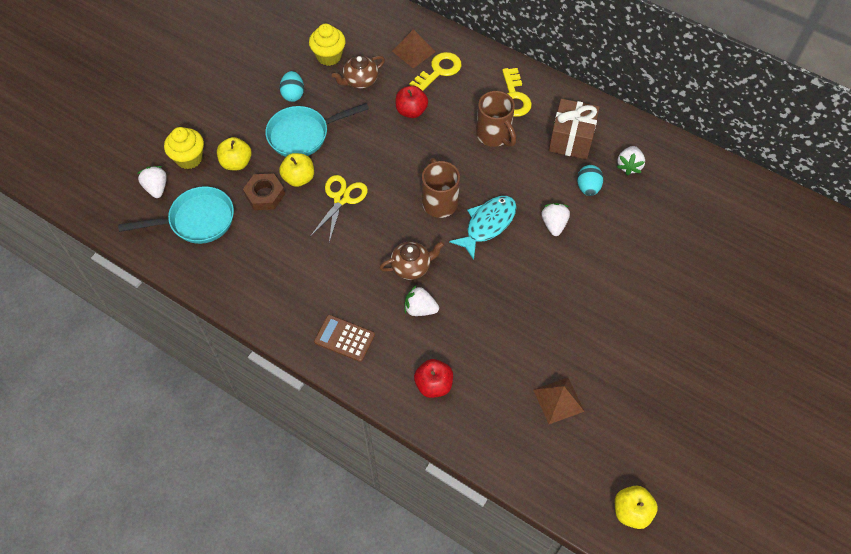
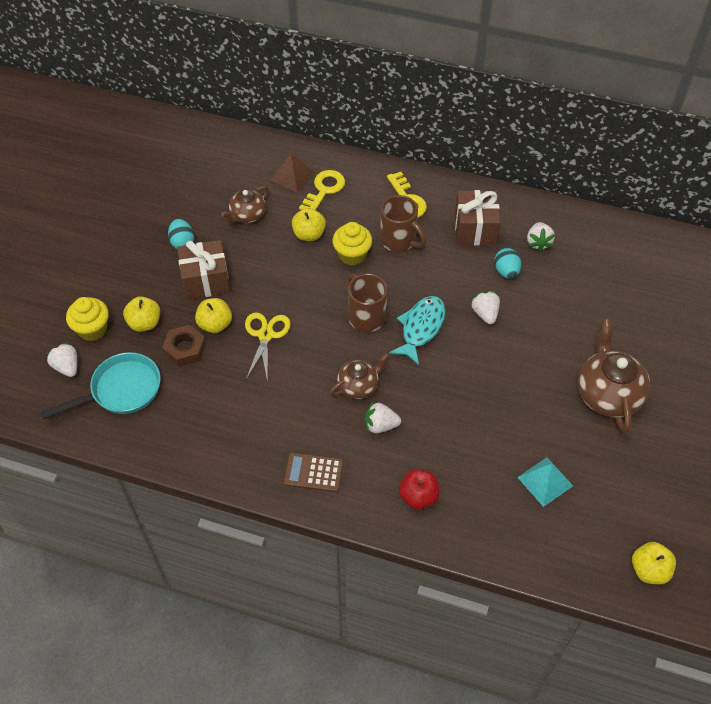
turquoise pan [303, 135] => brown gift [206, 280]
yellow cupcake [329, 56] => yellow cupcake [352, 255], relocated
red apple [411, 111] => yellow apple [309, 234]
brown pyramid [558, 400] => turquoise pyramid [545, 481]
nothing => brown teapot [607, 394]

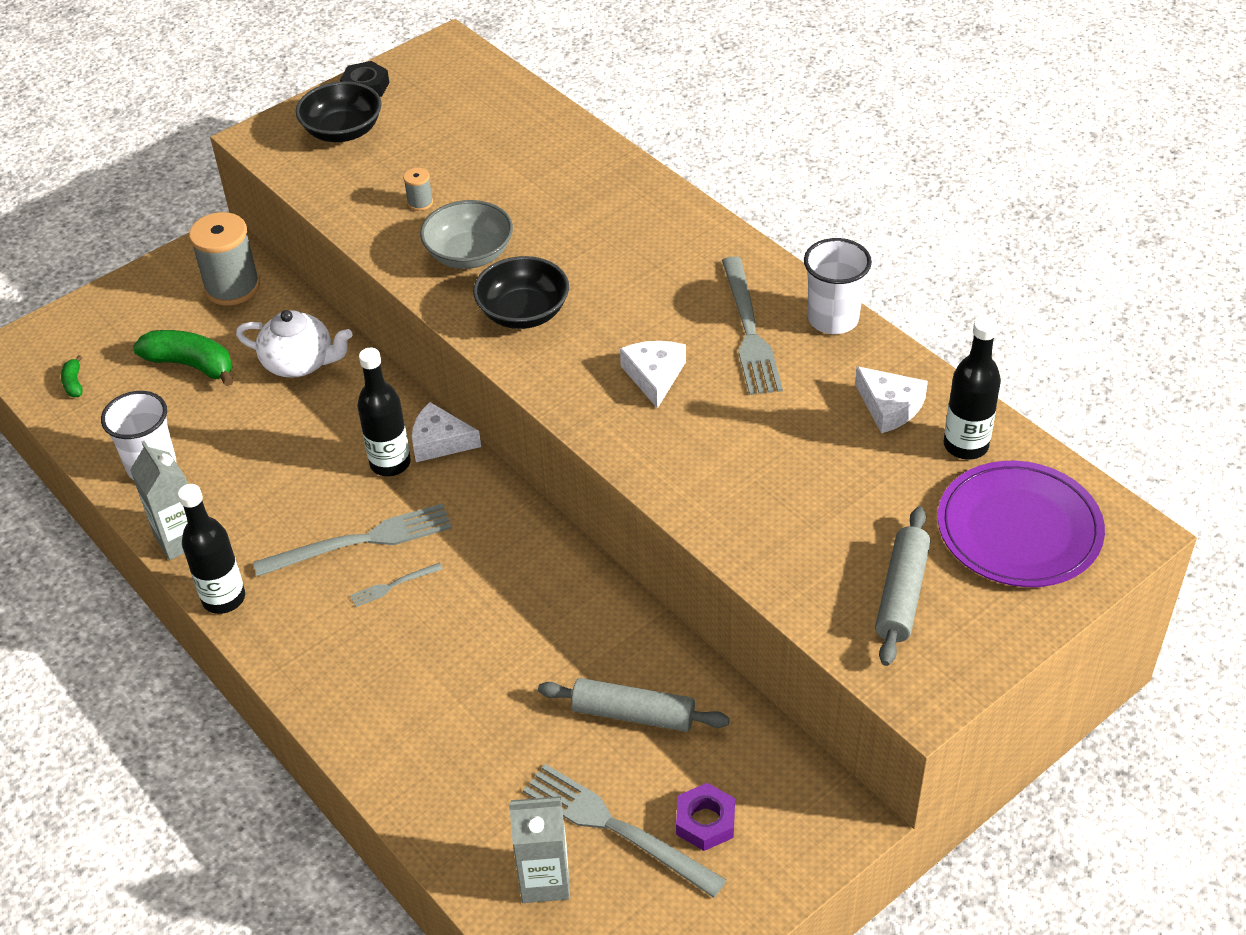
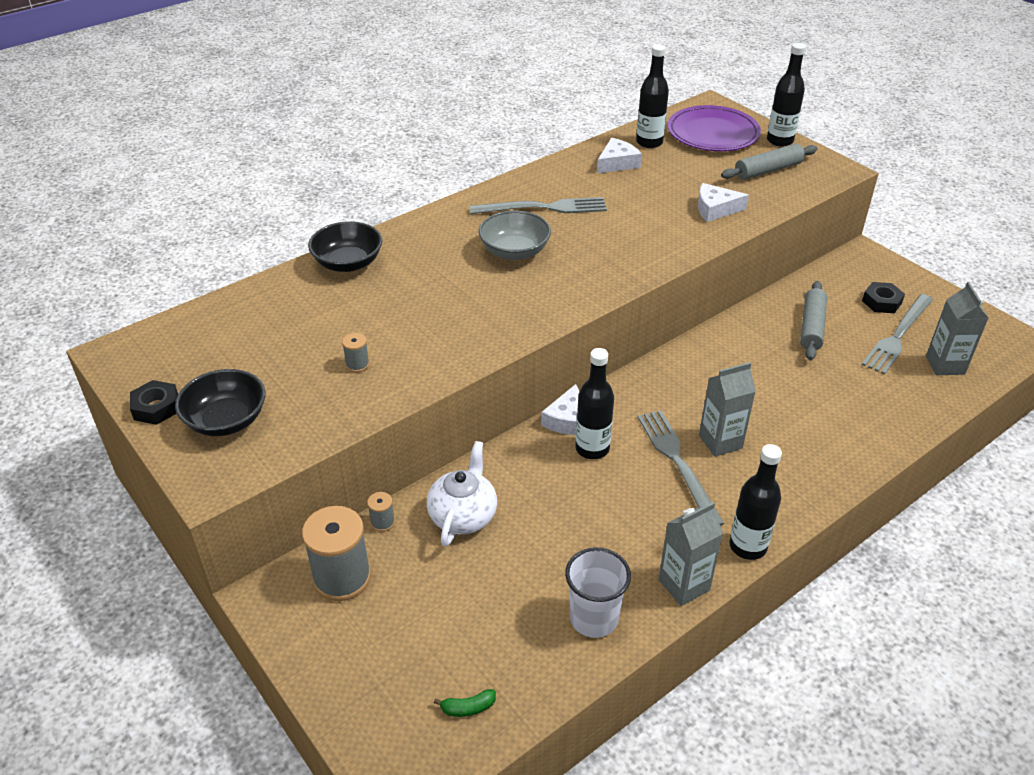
green banana [191, 365] => nothing
grey fork [394, 585] => grey carton [720, 442]
grey bowl [469, 254] => grey bowl [514, 251], relocated
black bowl [523, 313] => black bowl [348, 263], relocated
white cheese [654, 376] => white cheese [715, 209], relocated
purple nut [705, 821] => black nut [881, 302]
white cup [833, 319] => nothing
grey rolling pin [902, 594] => grey rolling pin [768, 170], 45 degrees counterclockwise
nothing => grey spool [382, 522]
nothing => black bottle [779, 141]

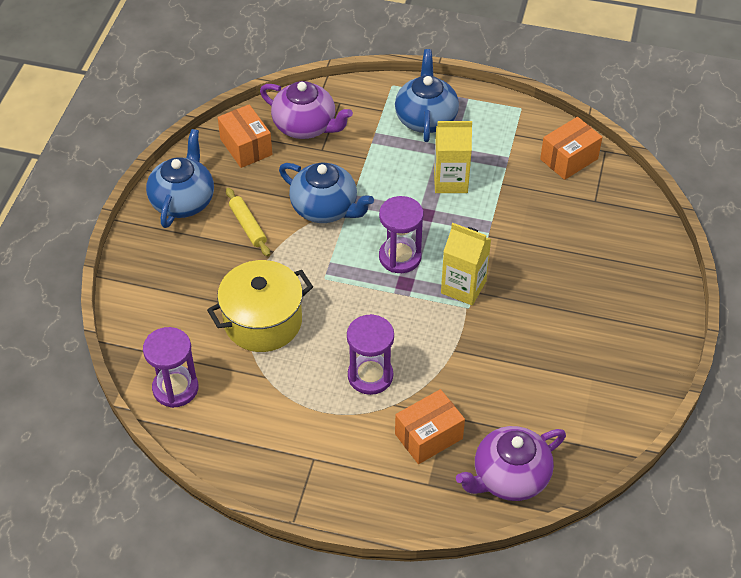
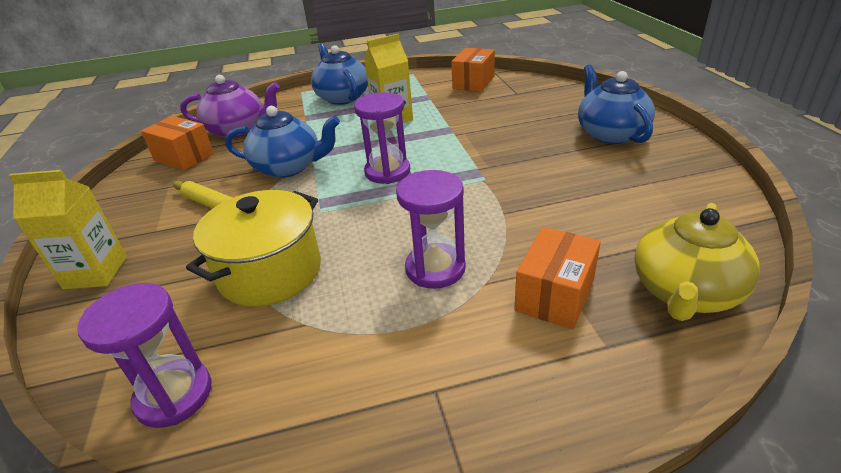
blue teapot [183, 200] => blue teapot [610, 134], relocated
yellow carton [463, 287] => yellow carton [96, 272], relocated
purple teapot [509, 477] => yellow teapot [684, 292]

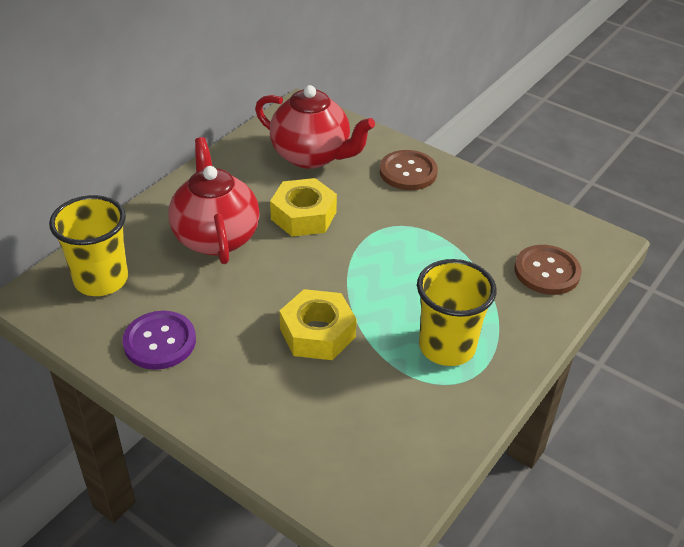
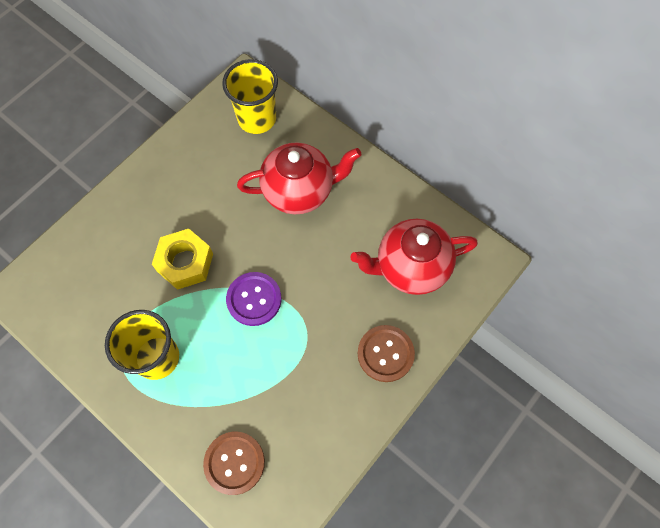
purple button [160, 342] => purple button [254, 299], relocated
red teapot [312, 156] => red teapot [410, 267], 45 degrees clockwise
yellow nut [303, 216] => nothing

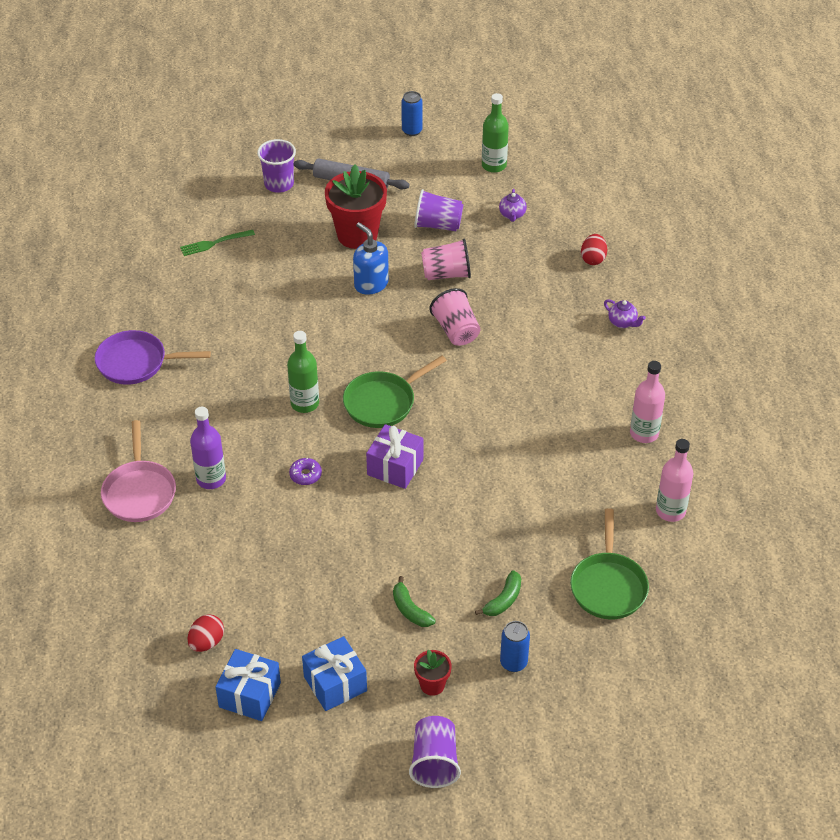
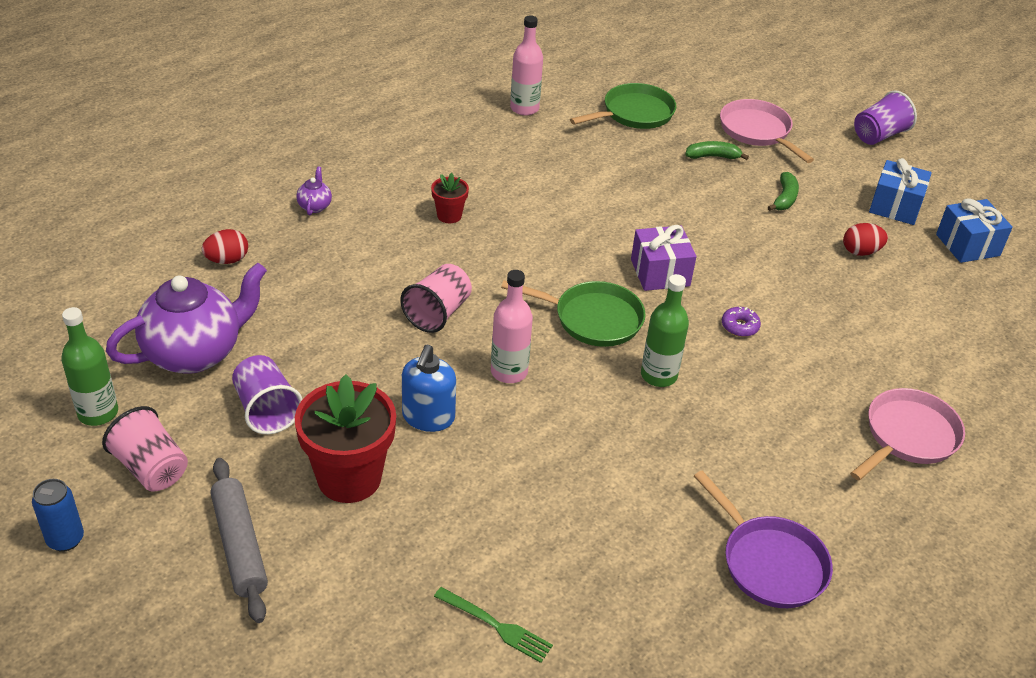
red egg [206, 642] => red egg [860, 252], relocated
purple bottle [211, 479] => nothing
purple cup [279, 184] => nothing
red flower pot [432, 685] => red flower pot [449, 215], relocated
pink cup [446, 274] => pink cup [151, 468], relocated
purple teapot [512, 215] => purple teapot [195, 353], x2.46
blue can [513, 663] => pink pan [757, 132]
pink bottle [644, 433] => pink bottle [509, 372], relocated

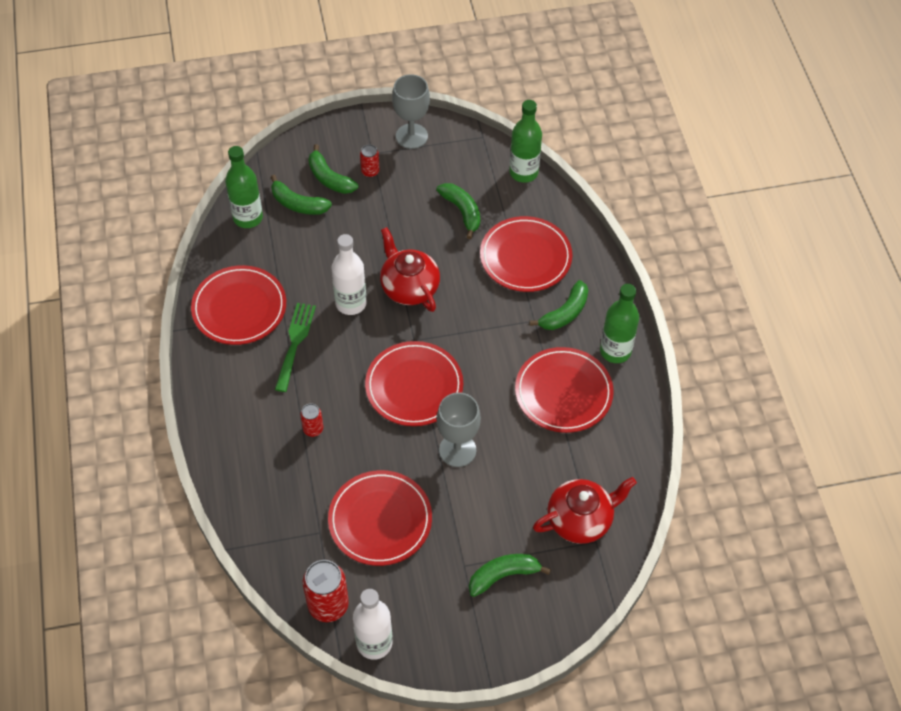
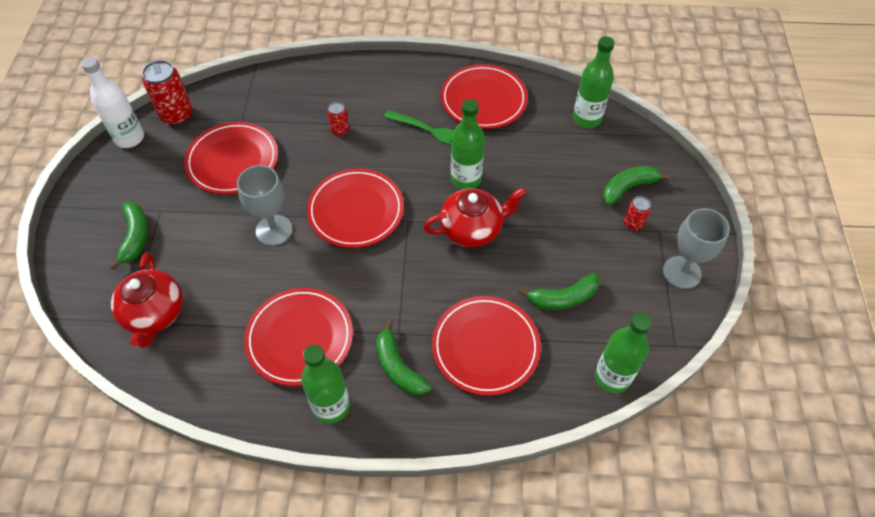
green banana [298, 204] => nothing
white bottle [351, 303] => green bottle [466, 179]

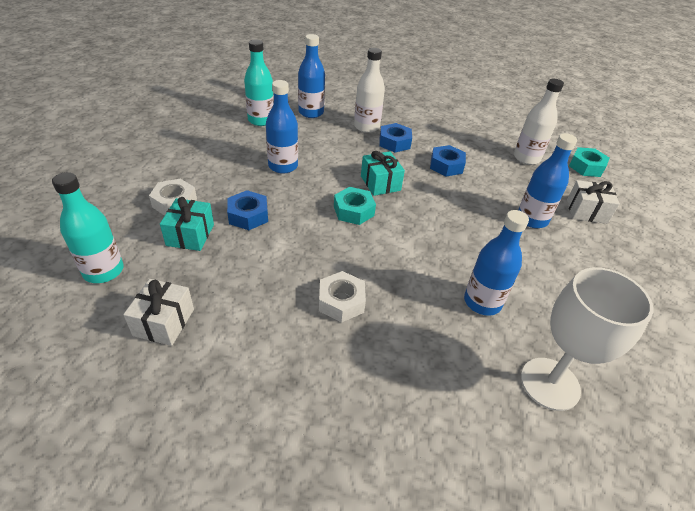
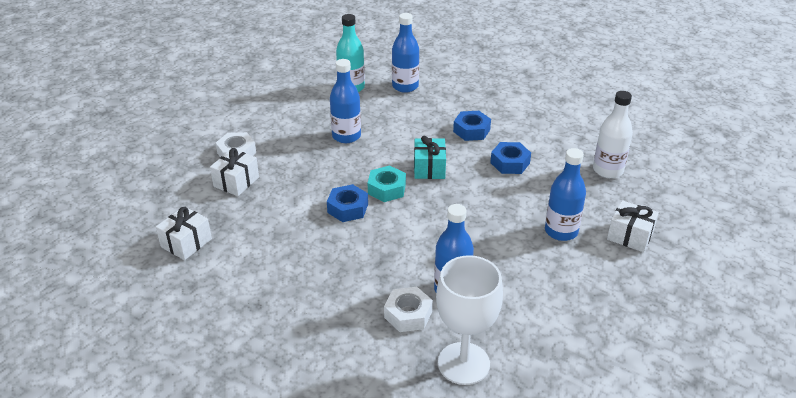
turquoise bottle [103, 271] => nothing
turquoise gift [190, 235] => white gift [236, 182]
blue nut [248, 215] => blue nut [347, 208], relocated
white nut [341, 301] => white nut [408, 314], relocated
white bottle [366, 127] => nothing
turquoise nut [586, 167] => nothing

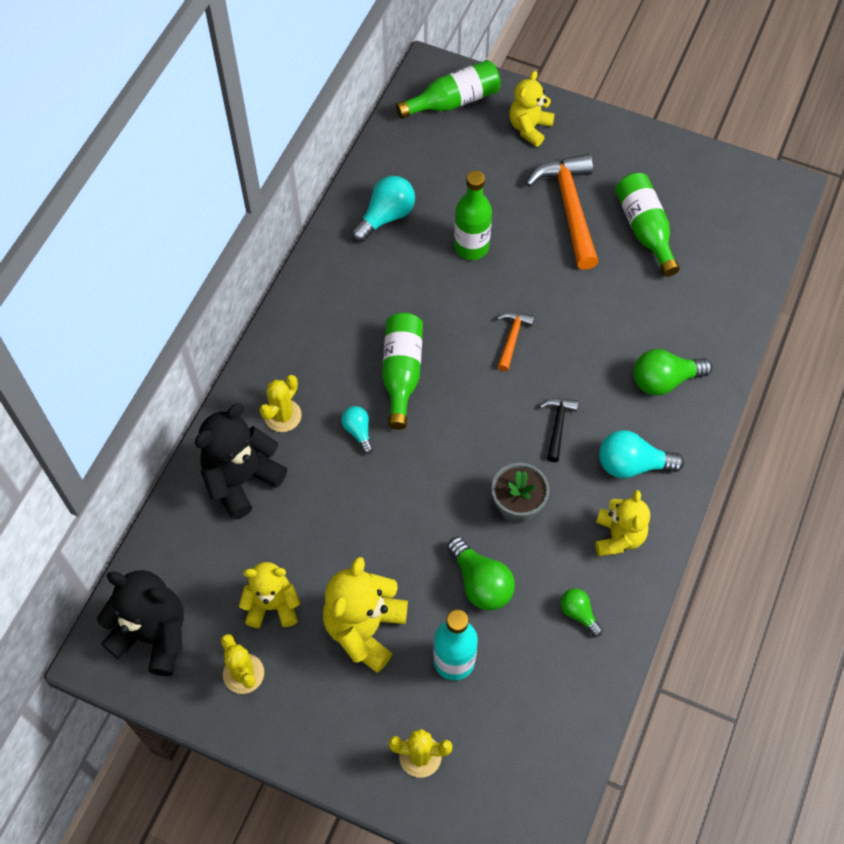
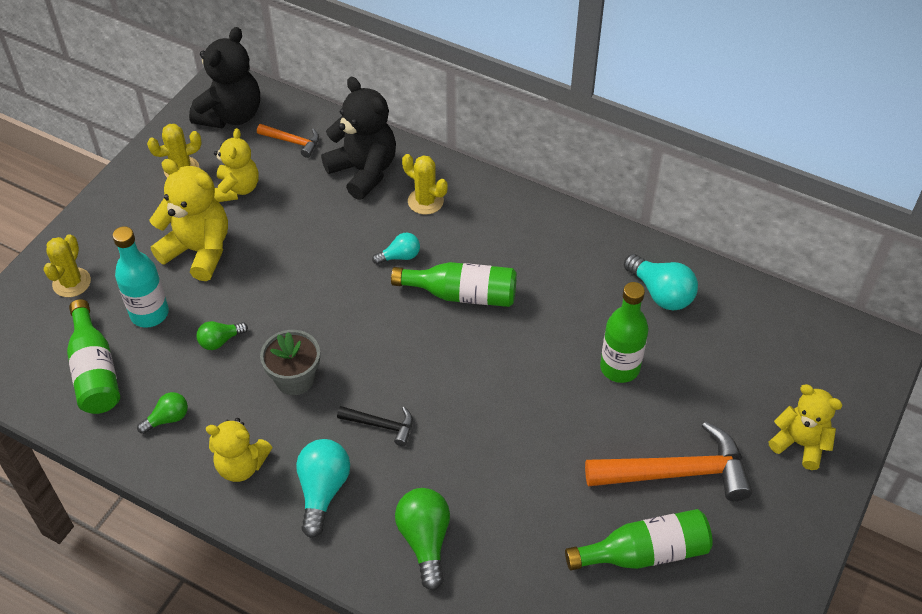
green bottle [453, 101] => green bottle [95, 371], relocated
green light bulb [481, 583] => green light bulb [220, 341], x0.59
orange hammer [512, 338] => orange hammer [292, 142], relocated

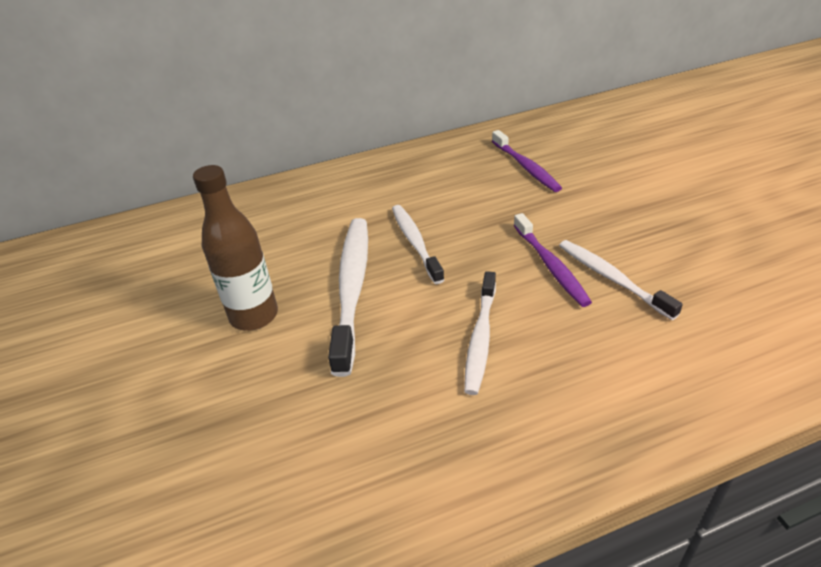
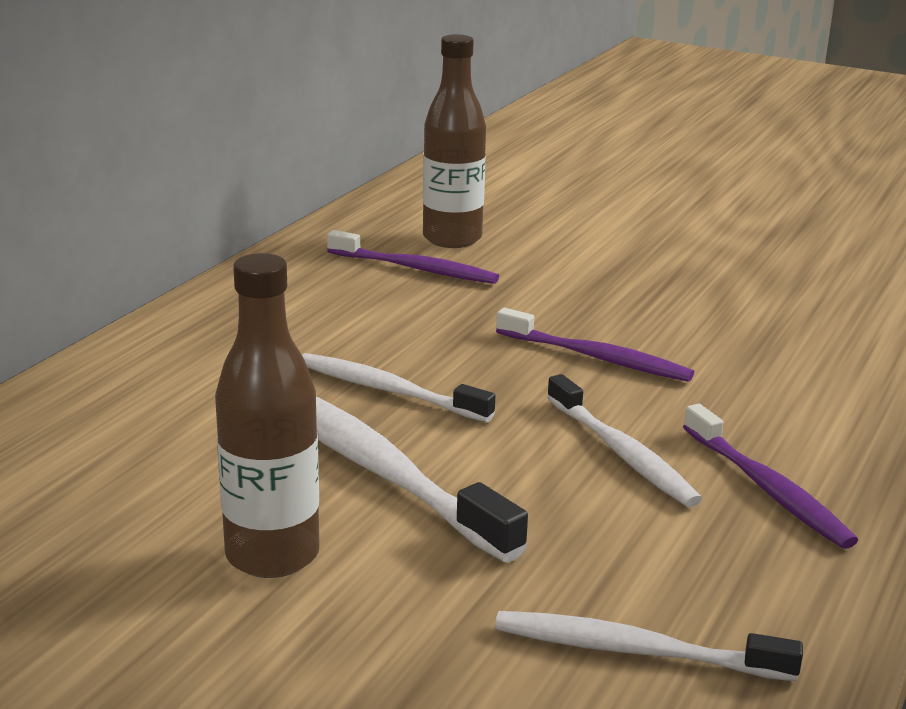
white toothbrush [612, 278] => white toothbrush [635, 651], relocated
nothing => brown bottle [452, 239]
nothing => purple toothbrush [767, 488]

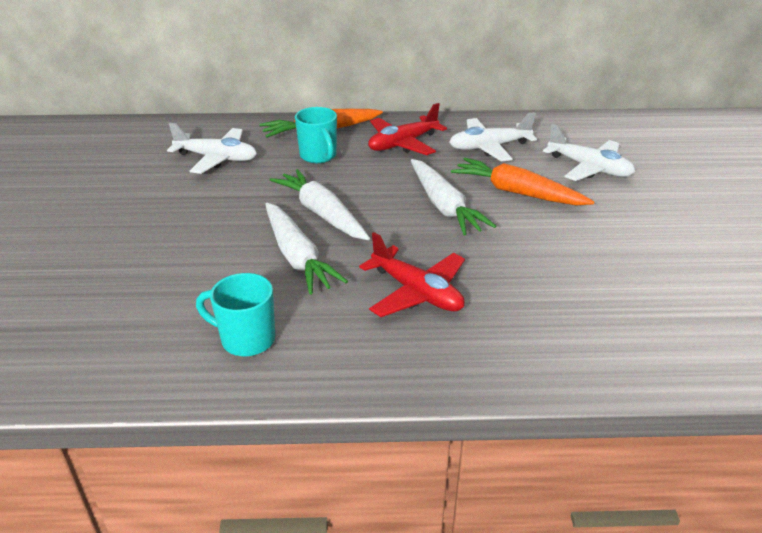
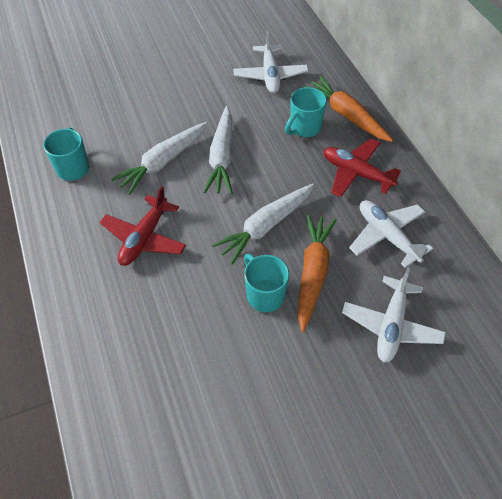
white carrot [322, 213] => white carrot [222, 157], 150 degrees clockwise
nothing => turquoise mug [264, 295]

